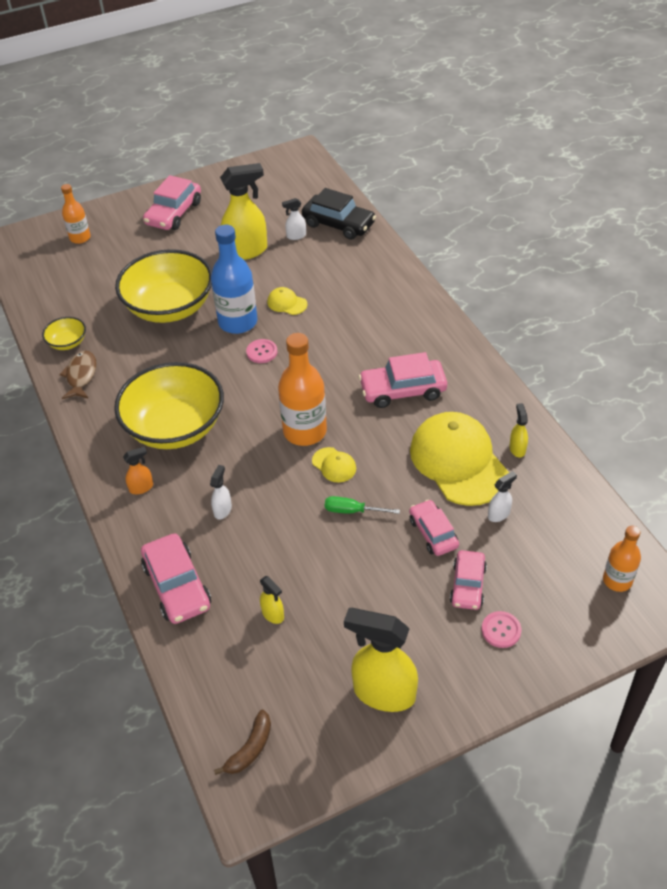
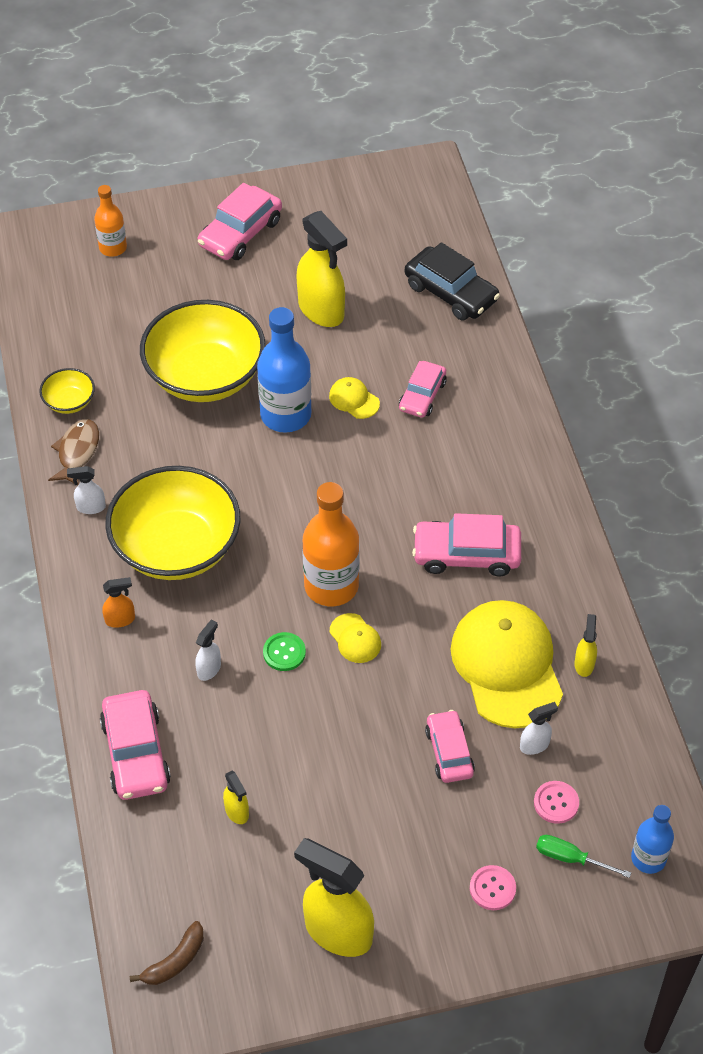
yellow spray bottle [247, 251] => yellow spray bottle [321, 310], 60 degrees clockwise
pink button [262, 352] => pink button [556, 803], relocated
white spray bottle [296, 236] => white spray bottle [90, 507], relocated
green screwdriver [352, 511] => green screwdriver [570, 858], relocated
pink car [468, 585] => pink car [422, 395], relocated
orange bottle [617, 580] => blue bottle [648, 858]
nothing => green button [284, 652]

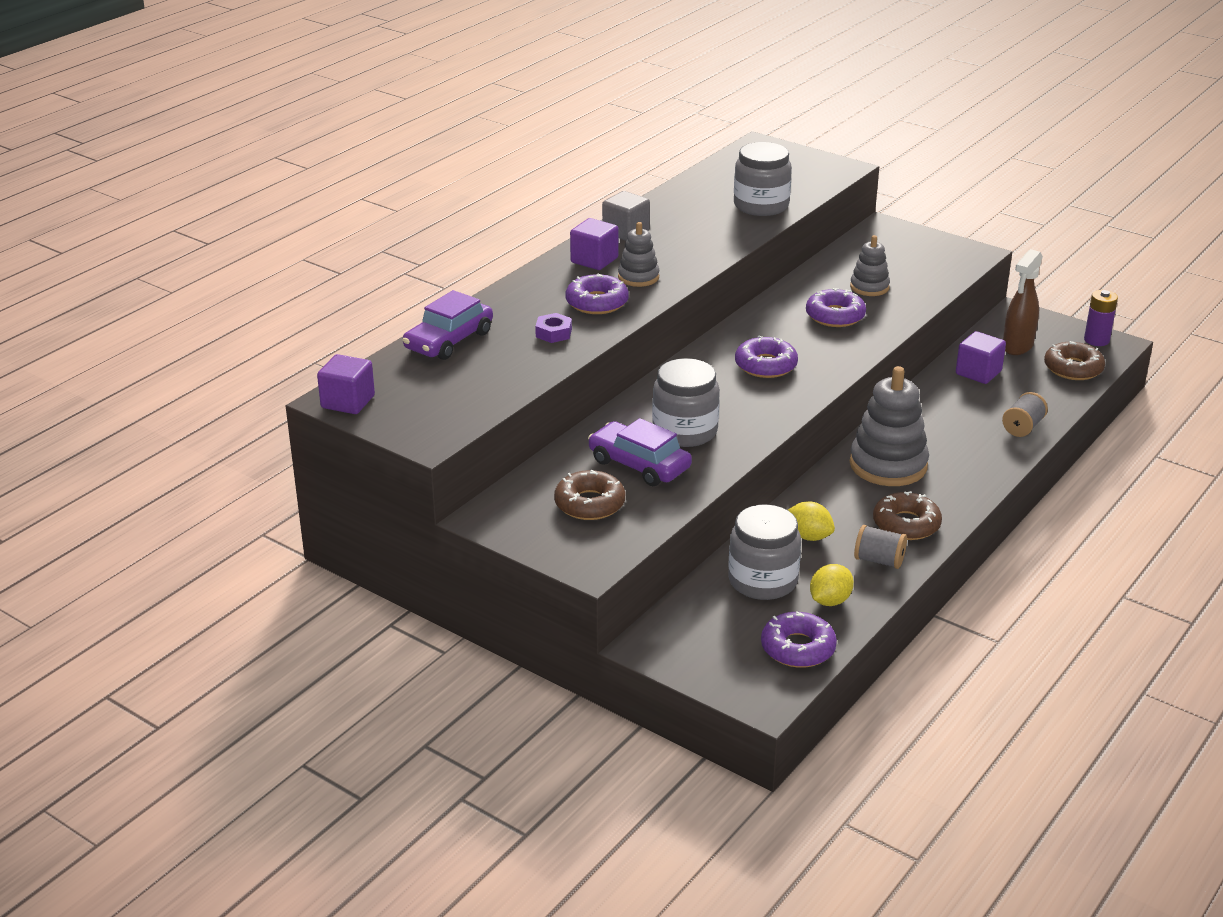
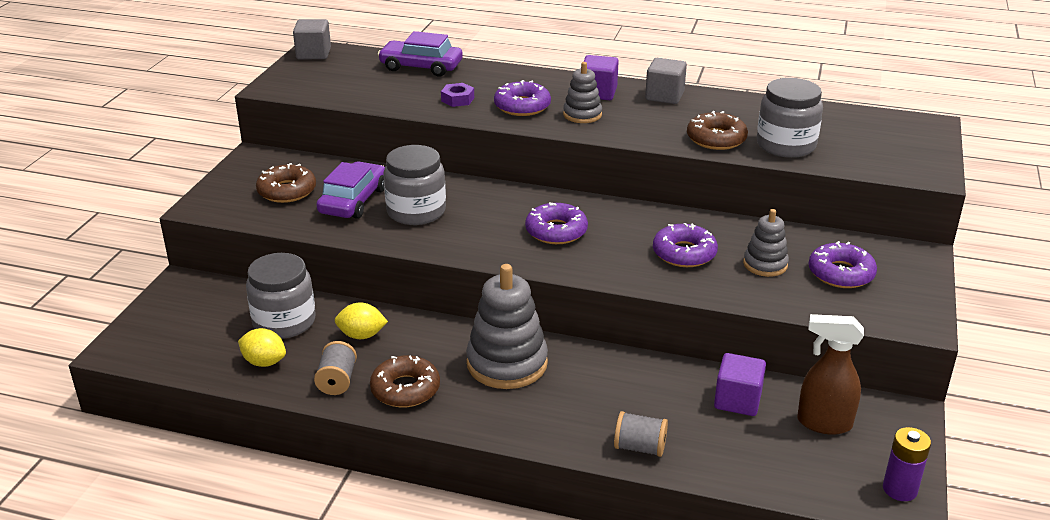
purple cube [348, 402] => grey cube [313, 54]
purple donut [798, 648] => purple donut [841, 273], relocated
yellow lemon [809, 536] => yellow lemon [361, 335], 75 degrees clockwise
brown donut [1073, 368] => brown donut [716, 139], relocated

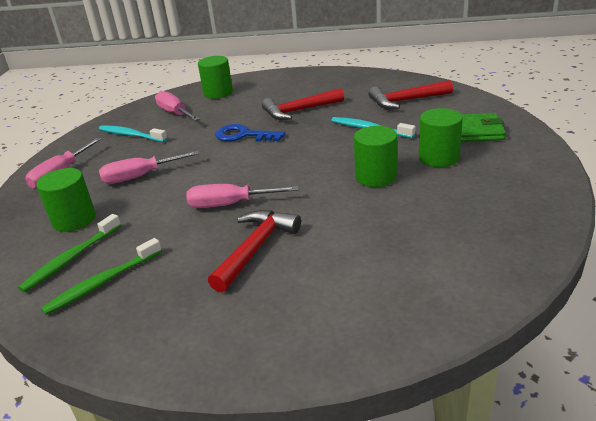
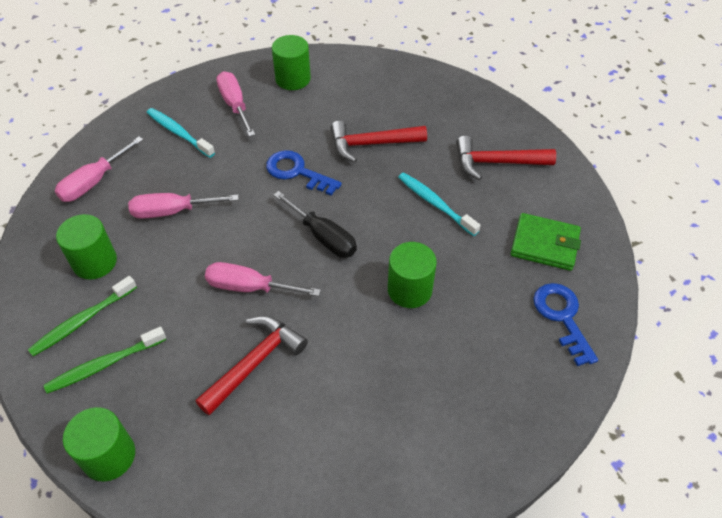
green cylinder [438, 158] => green cylinder [109, 456], relocated
nothing => black screwdriver [323, 237]
nothing => blue key [562, 317]

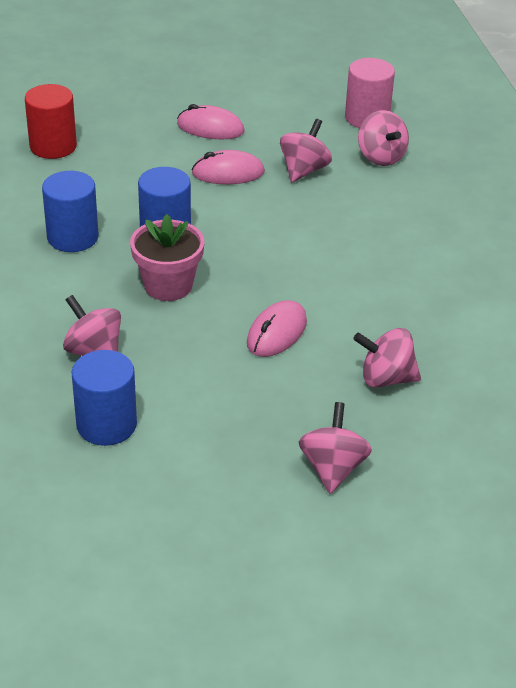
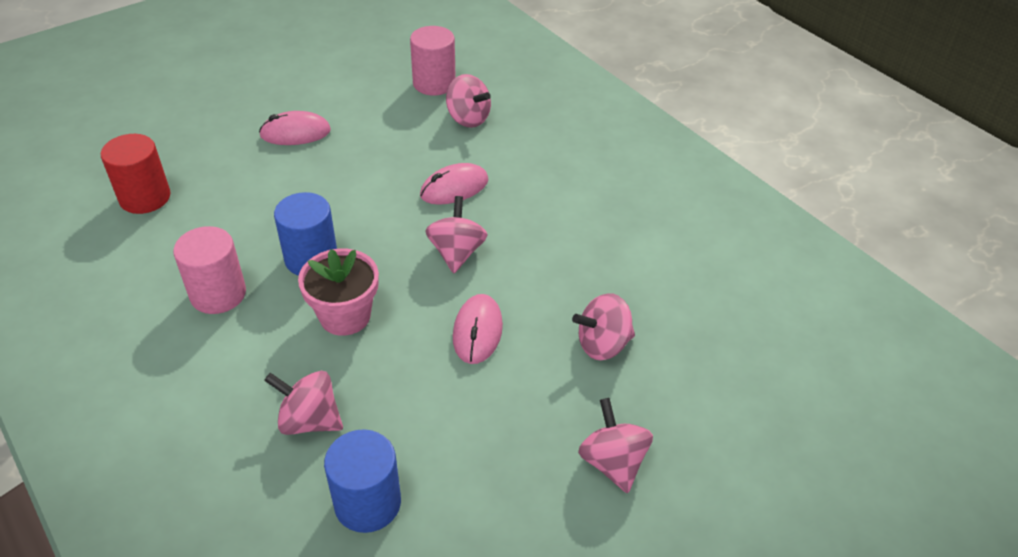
blue cylinder [73, 237] => pink cylinder [218, 294]
pink mouse [228, 173] => pink mouse [454, 188], relocated
pink spinning top [304, 170] => pink spinning top [456, 252], relocated

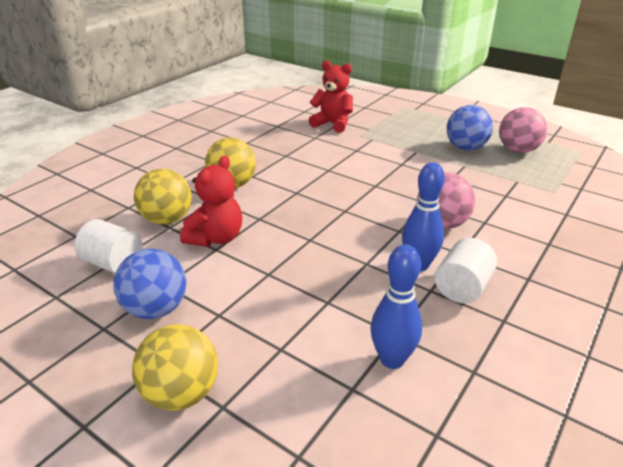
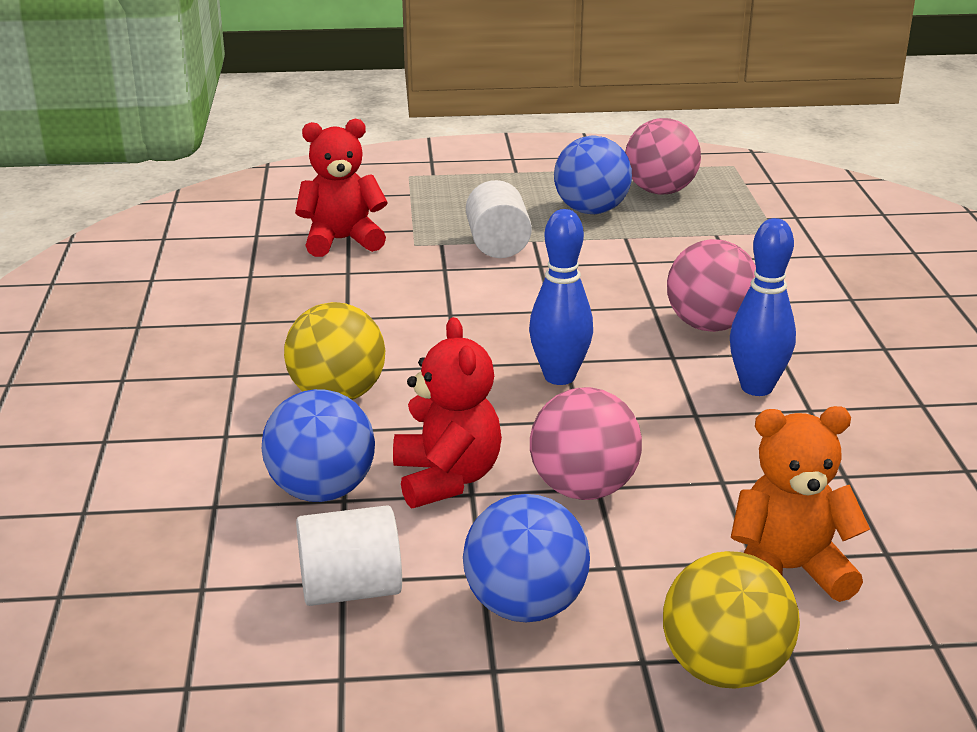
yellow ball [167, 219] => blue ball [322, 491]
blue bowling pin [392, 359] => blue bowling pin [559, 377], relocated
white cylinder [462, 287] => white cylinder [498, 245], relocated
nothing => pink ball [583, 489]
nothing => orange teddy bear [788, 571]

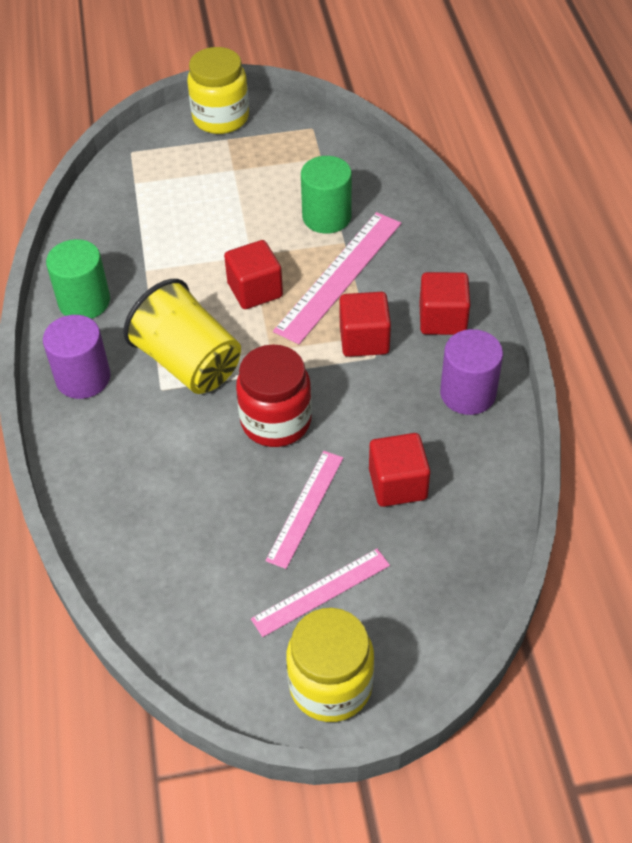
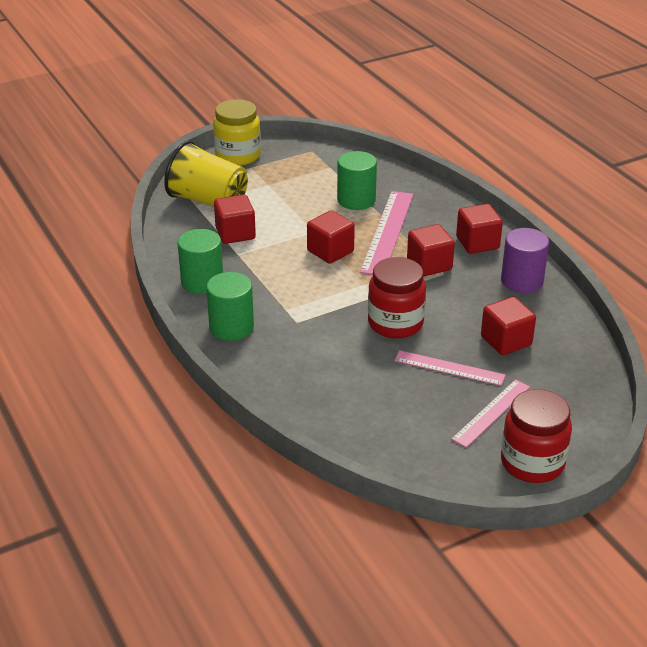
purple cylinder [83, 378] => green cylinder [231, 327]
yellow cup [189, 363] => yellow cup [208, 201], relocated
pink ruler [305, 508] => pink ruler [449, 368], 75 degrees counterclockwise
yellow jar [330, 685] => red jar [532, 463]
nothing => red cube [235, 233]

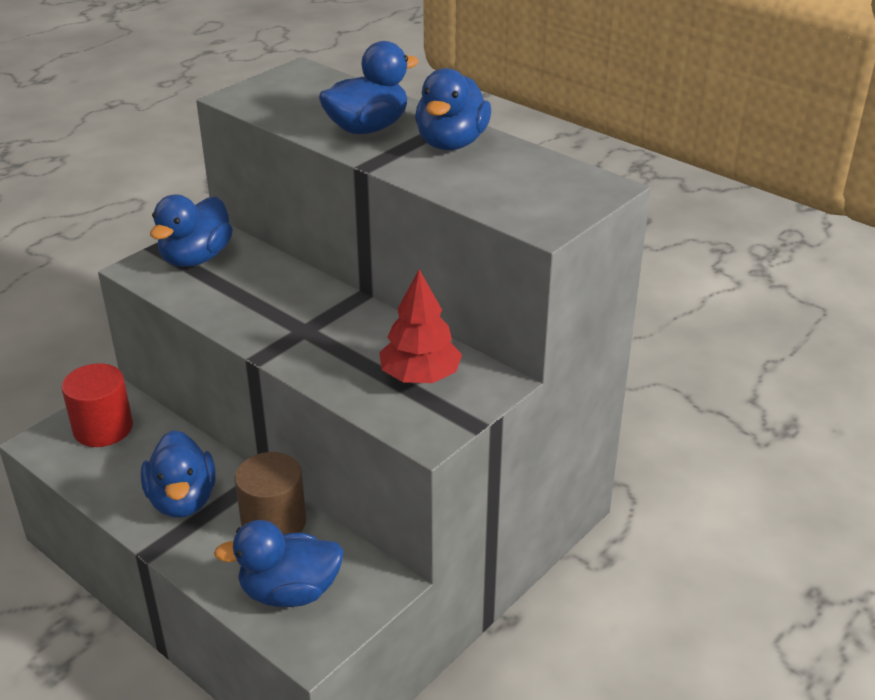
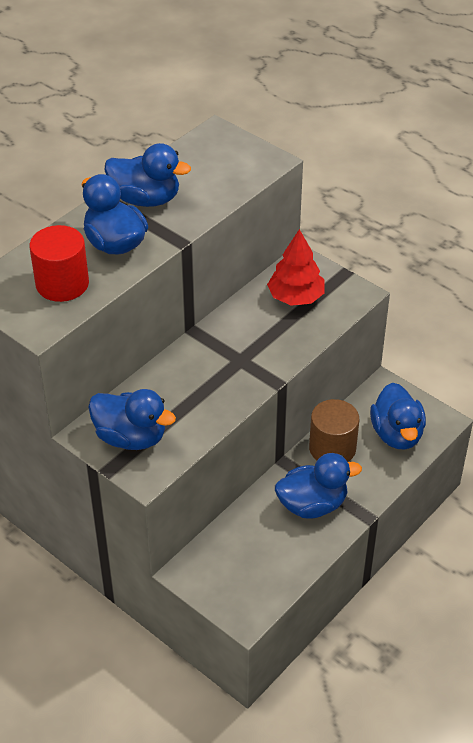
red cylinder [103, 428] => red cylinder [62, 284], relocated

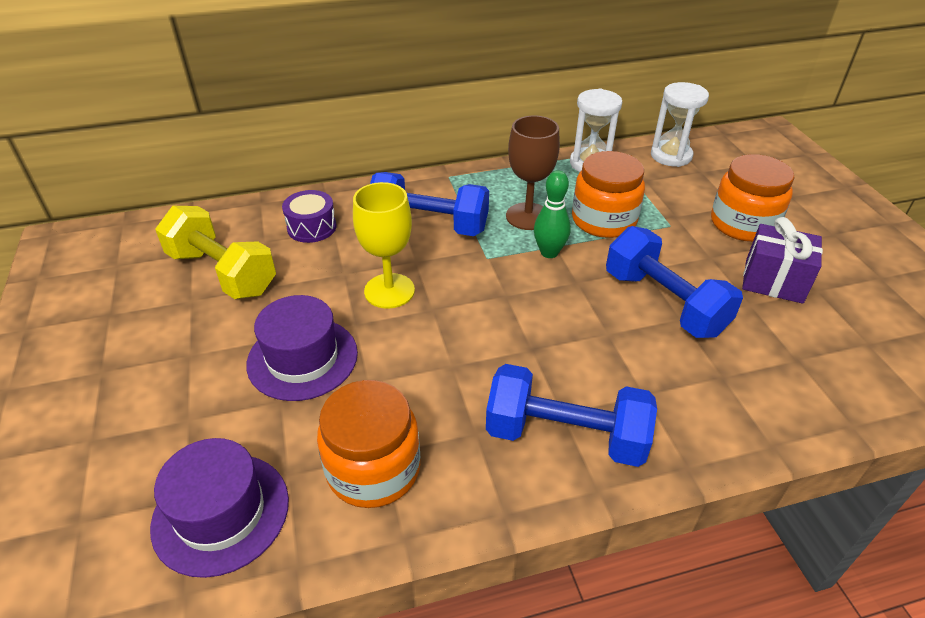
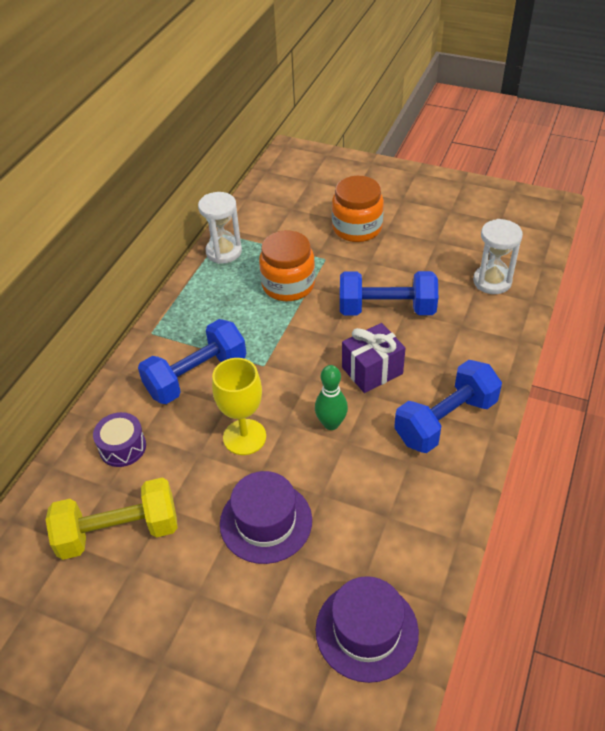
orange jar [373, 469] => nothing
brown goblet [528, 216] => nothing
green bowling pin [549, 252] => green bowling pin [331, 423], relocated
white hourglass [671, 156] => white hourglass [492, 281], relocated
purple gift [773, 281] => purple gift [372, 370], relocated

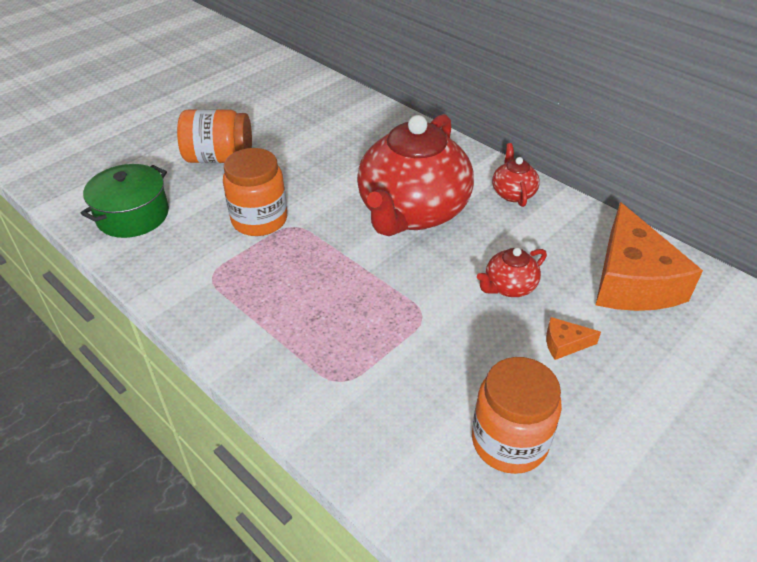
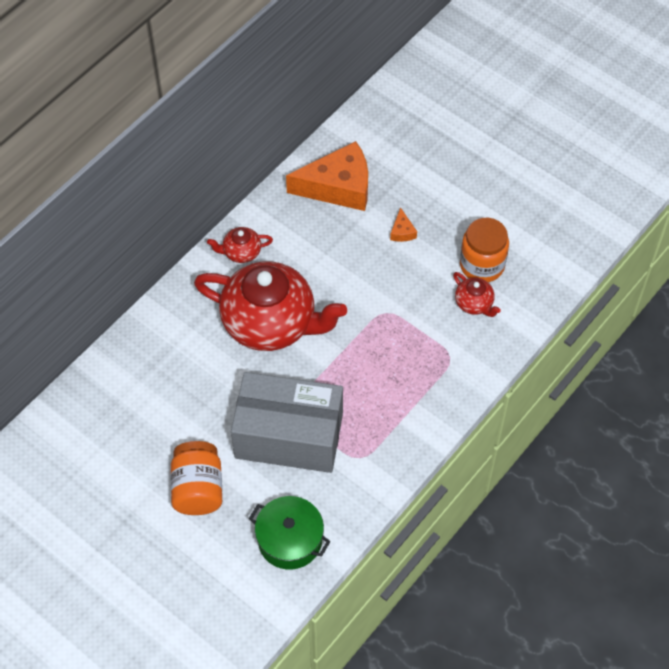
orange jar [259, 220] => grey box [289, 436]
red teapot [509, 287] => red teapot [474, 303], relocated

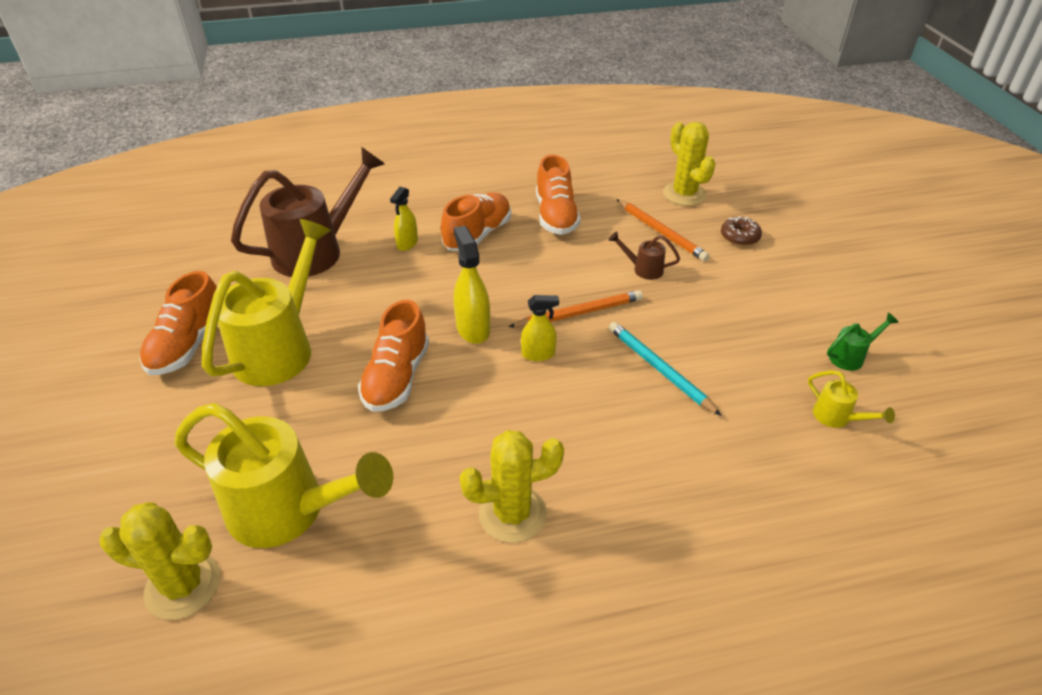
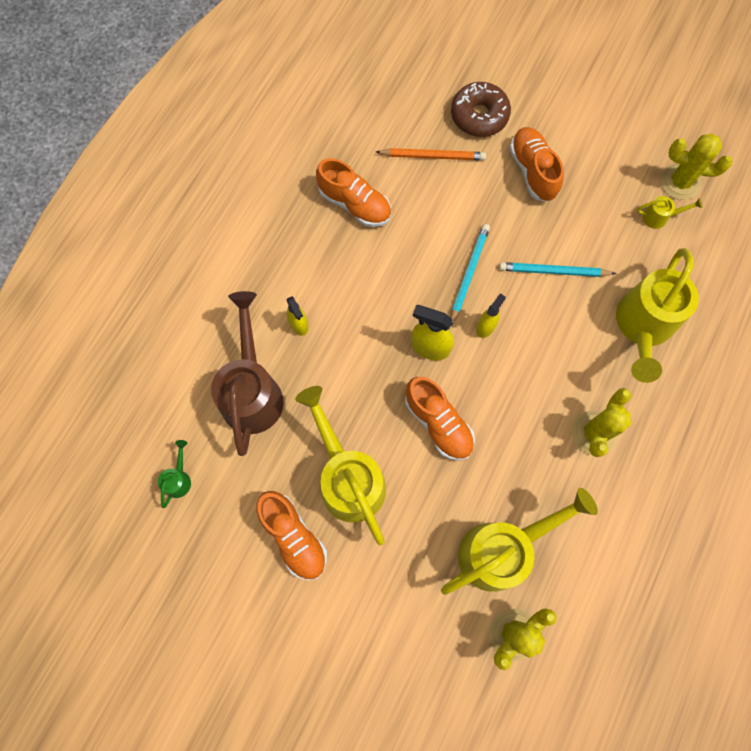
orange shoe [477, 235] => orange shoe [532, 171], relocated
orange pencil [579, 313] => turquoise pencil [469, 274]
brown watering can [643, 269] => nothing
yellow cactus [684, 194] => yellow cactus [680, 182], relocated
brown donut [739, 237] => brown donut [479, 116], x1.75
green watering can [850, 357] => green watering can [179, 479], relocated
nothing => yellow watering can [642, 327]

